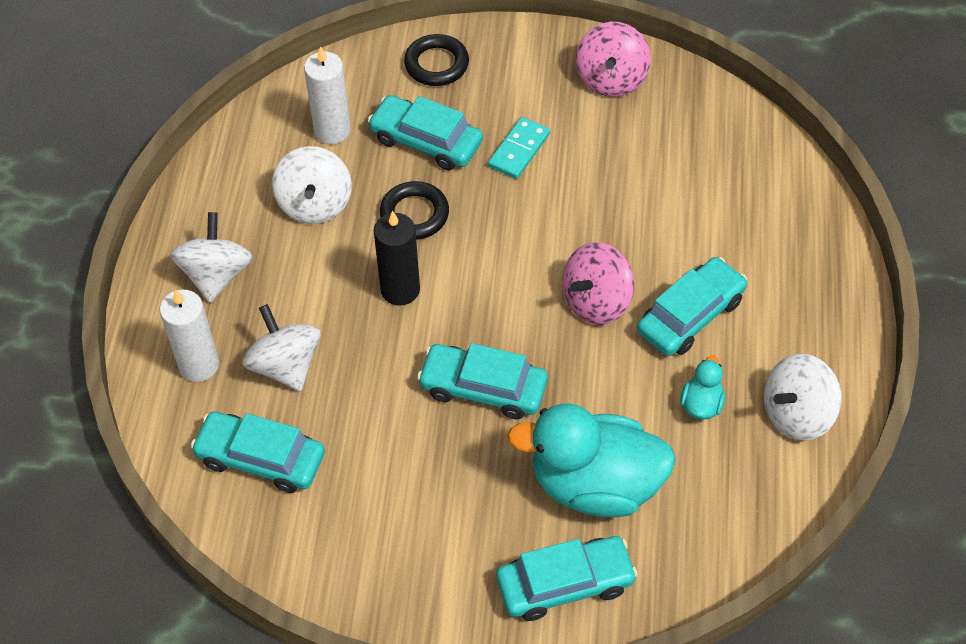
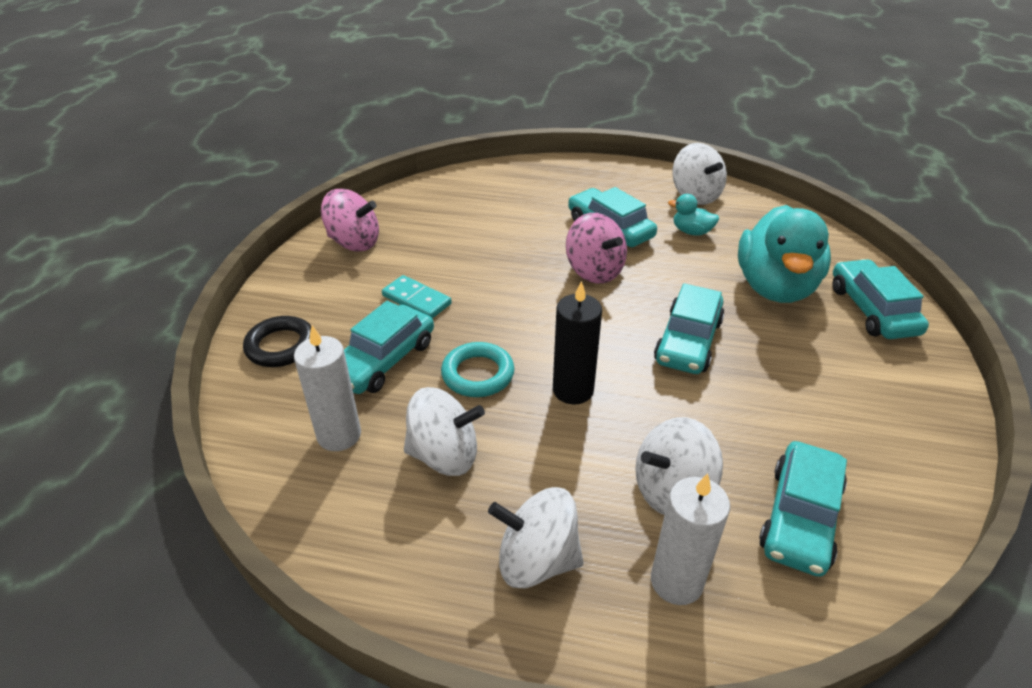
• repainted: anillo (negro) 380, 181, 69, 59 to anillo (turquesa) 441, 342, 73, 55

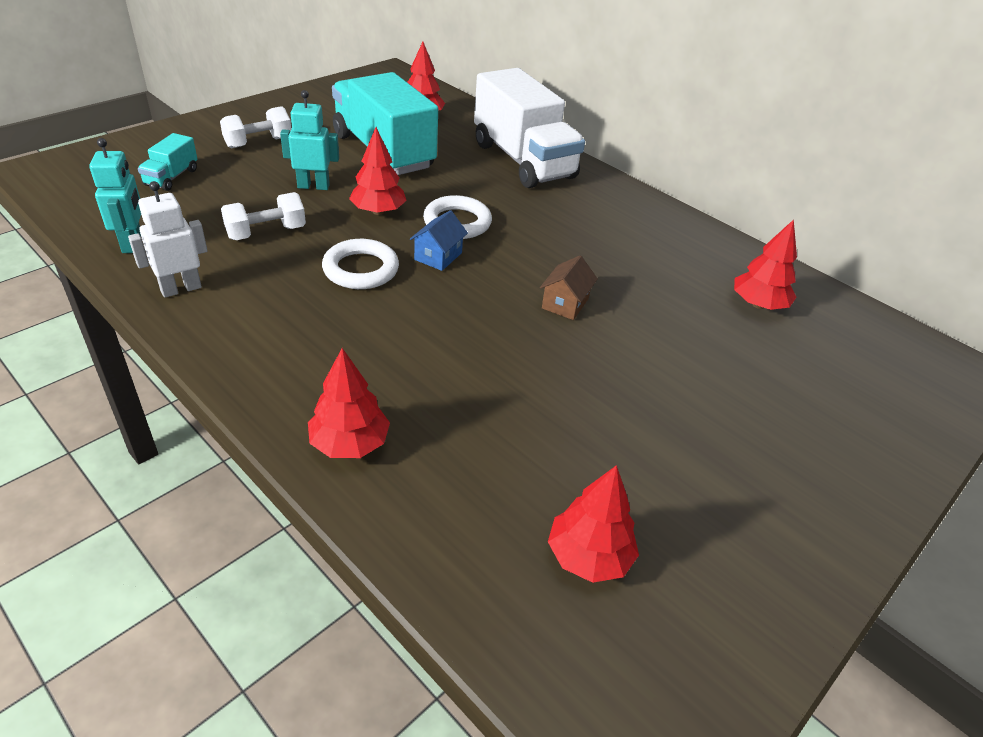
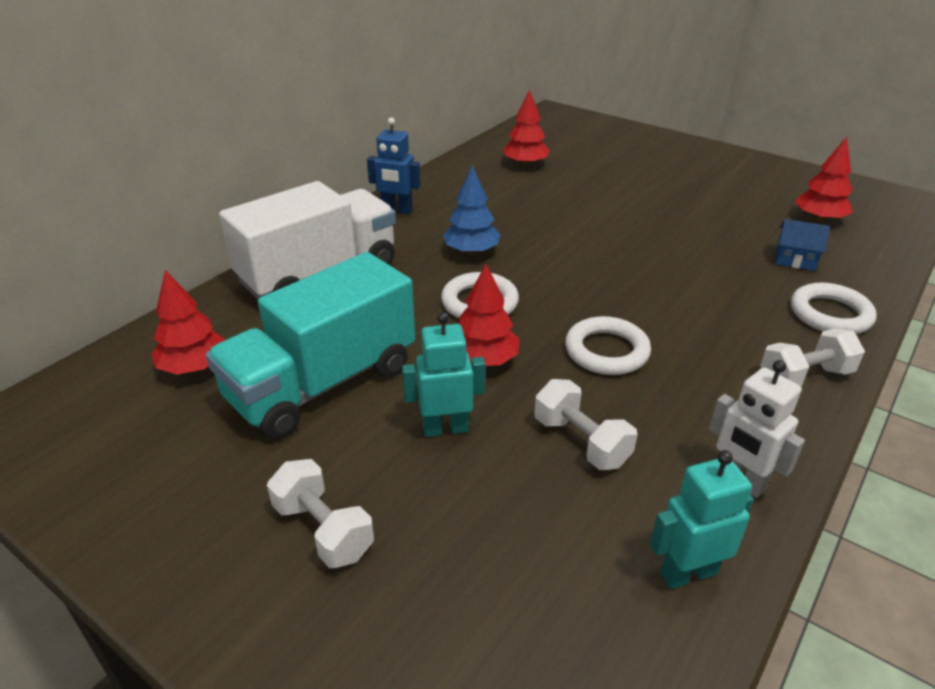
• gone: camión (turquesa) 138, 133, 60, 58
• gone: casa (marrón) 540, 256, 58, 64
• new: robot (azul) 367, 117, 54, 97
• new: árbol (azul) 443, 166, 57, 89
• new: mancuerna (blanco) 760, 329, 105, 58
• shifted: casa (azul) 410, 210, 58, 61 to 775, 219, 55, 52
• swapped: árbol (rojo) 308, 348, 82, 110 to anillo (blanco) 791, 283, 86, 51
• rotated: robot (turquesa) 280, 90, 59, 100 = 402, 312, 83, 125 90 degrees clockwise

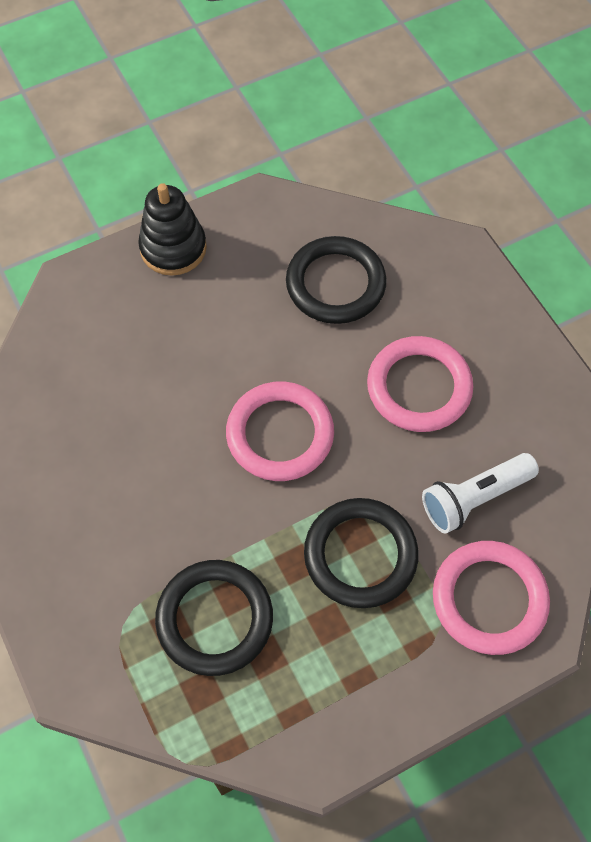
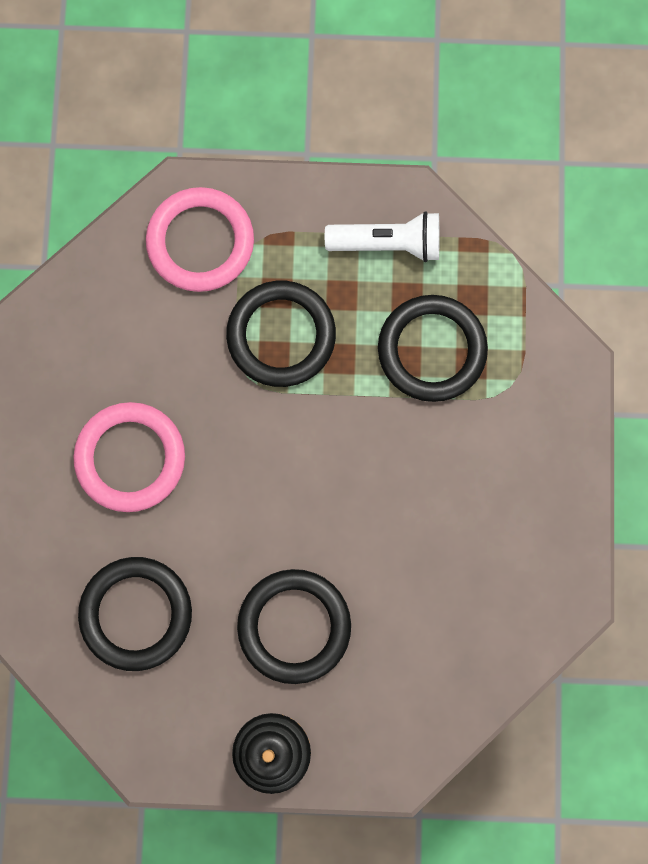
• gone: anillo (rosa) 226, 382, 108, 99
• new: anillo (negro) 237, 569, 114, 115
• shifted: lámpara de mano (blanco) 422, 453, 117, 81 to 325, 211, 114, 51

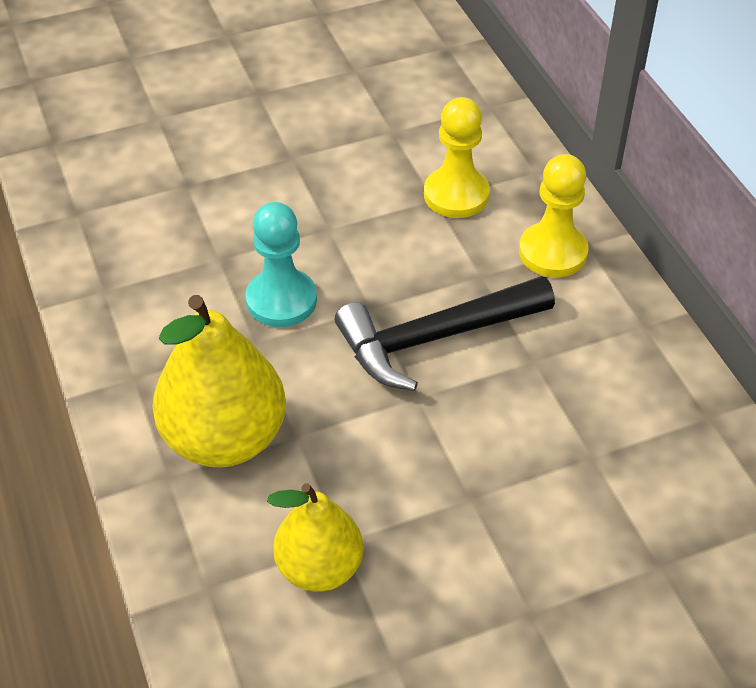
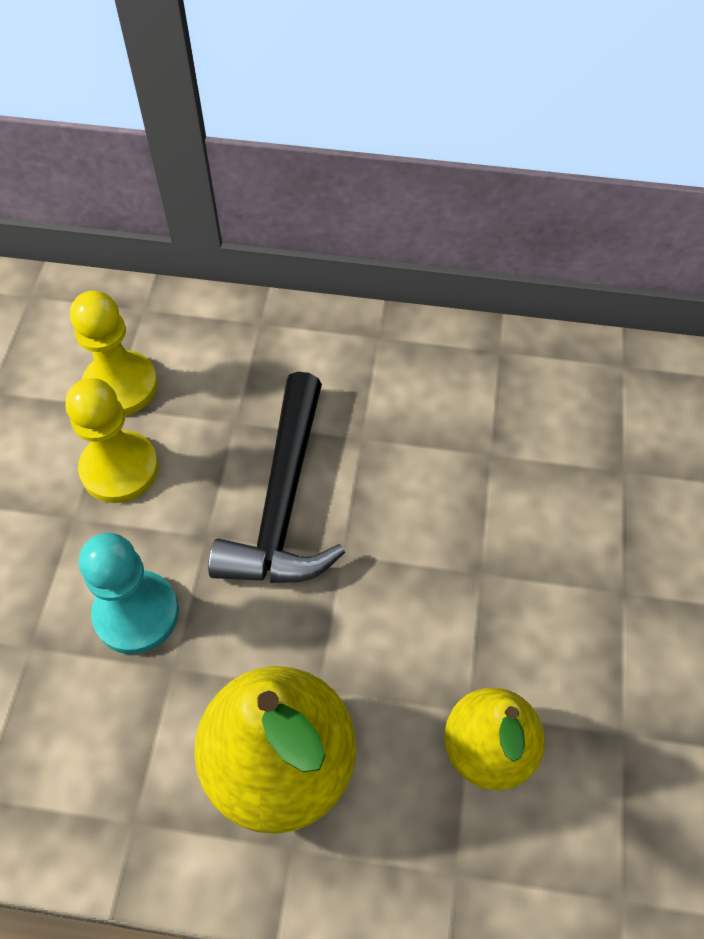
• shifted: peón (amarillo) 519, 154, 70, 123 to 65, 378, 94, 125

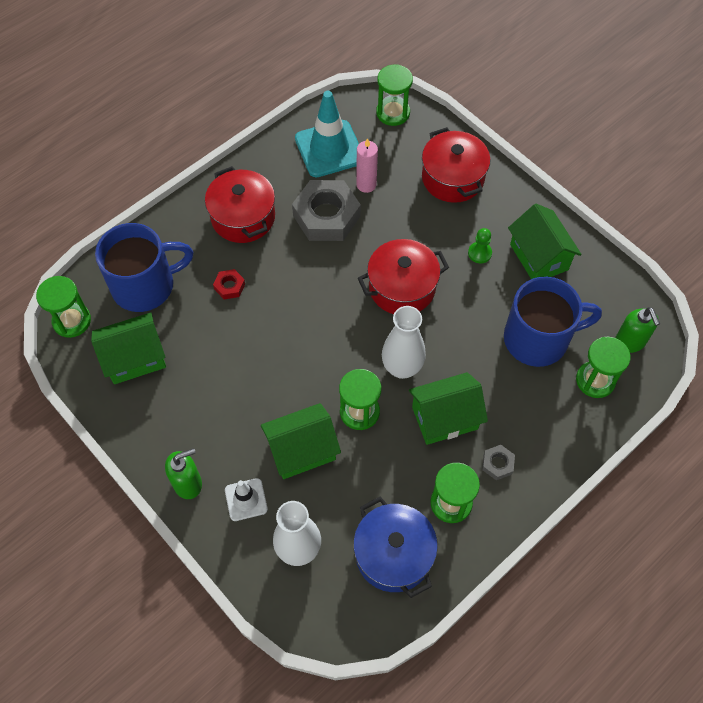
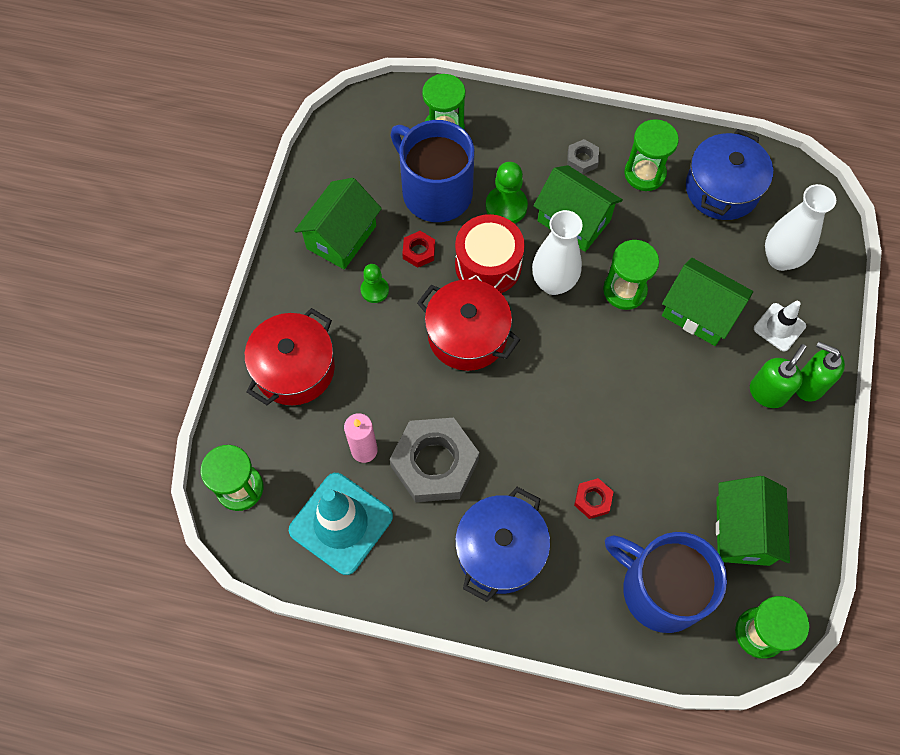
• new: tuerca (rojo) 402, 231, 33, 37
• new: tambor (rojo) 455, 214, 70, 79
• new: peón (verde) 486, 162, 42, 62
• shifted: dispensador de jabón (verde) 615, 307, 45, 46 to 750, 344, 57, 64
• repainted: olla (rojo) 205, 166, 70, 77 to olla (azul) 455, 487, 95, 115
• rotated: casa (verde) 91, 313, 75, 71 = 716, 476, 74, 90 60 degrees clockwise

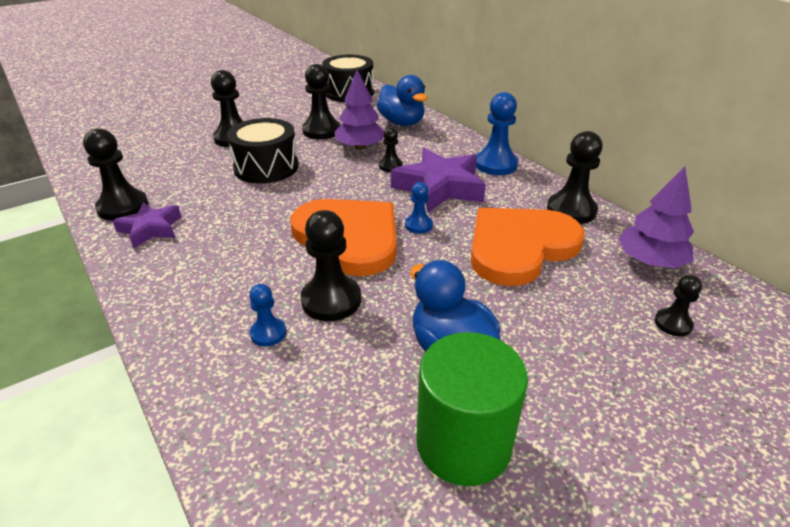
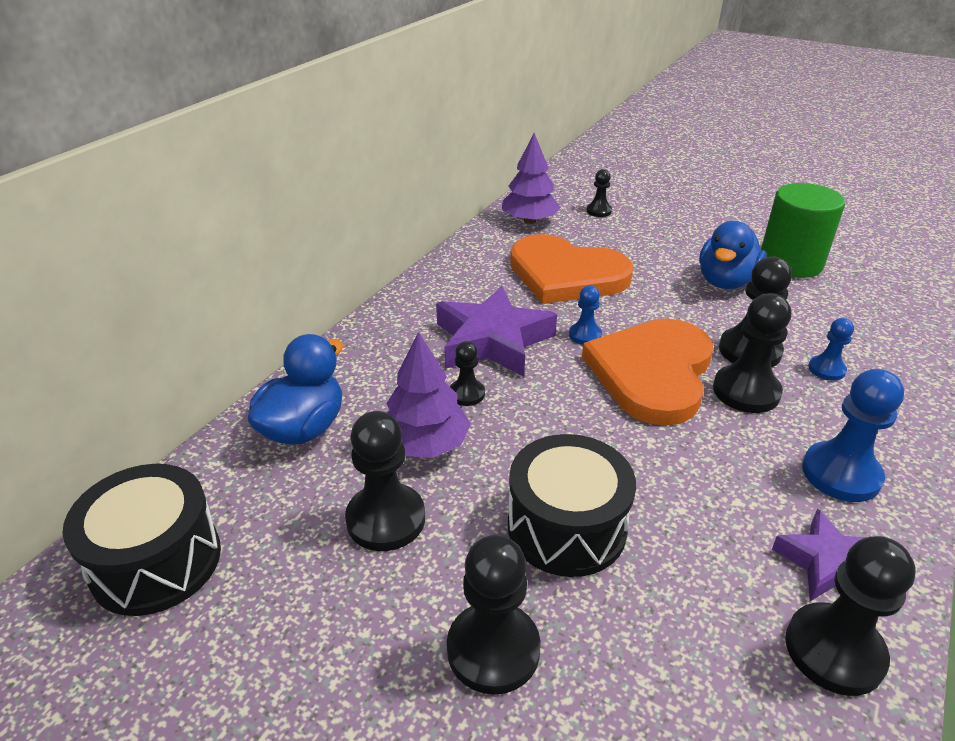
• shifted: peón (azul) 476, 92, 42, 83 to 802, 369, 102, 133
• shifted: peón (negro) 547, 131, 56, 93 to 713, 293, 78, 120

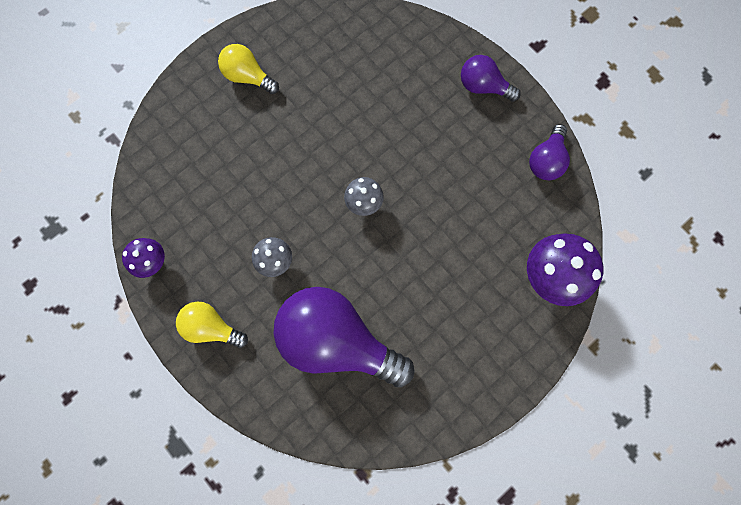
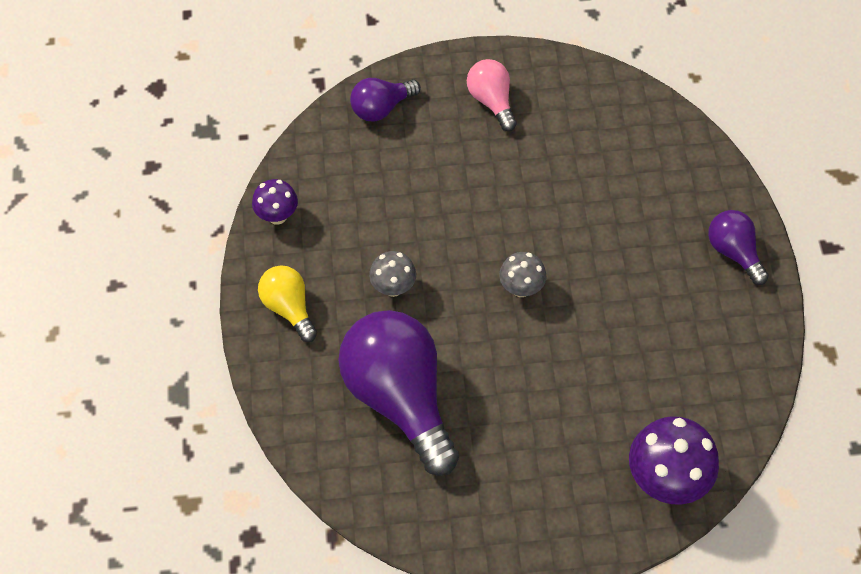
• shifted: bombilla (morado) 529, 124, 41, 56 to 350, 78, 71, 44
• repainted: bombilla (amarillo) 218, 44, 61, 50 to bombilla (rosa) 467, 59, 50, 72

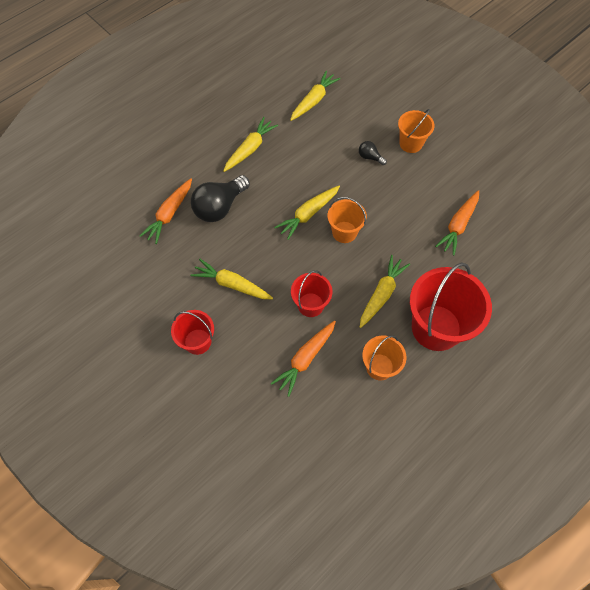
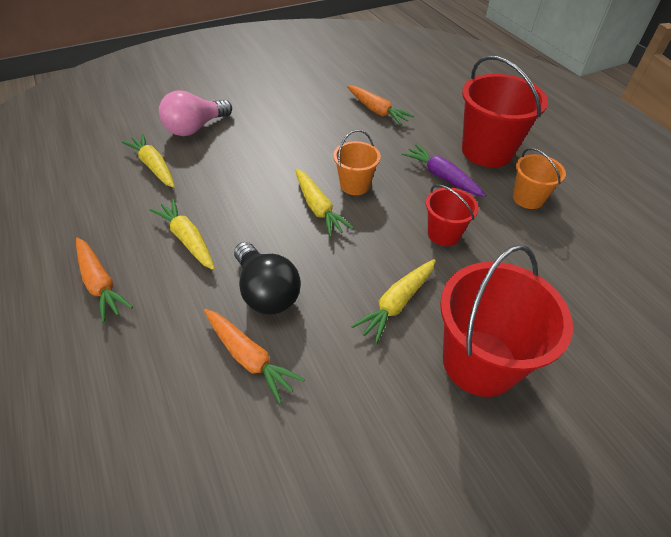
• gone: bombilla (negro) 359, 141, 28, 24
• gone: balde (naranja) 398, 109, 37, 44
• new: bombilla (rosa) 159, 90, 73, 46
• shifted: zanahoria (naranja) 271, 321, 65, 76 to 76, 238, 57, 85
• repainted: zanahoria (amarillo) 360, 255, 50, 73 to zanahoria (morado) 402, 144, 84, 53
• scaled: balde (rojo) 171, 310, 43, 45 = 440, 244, 133, 153 x1.83

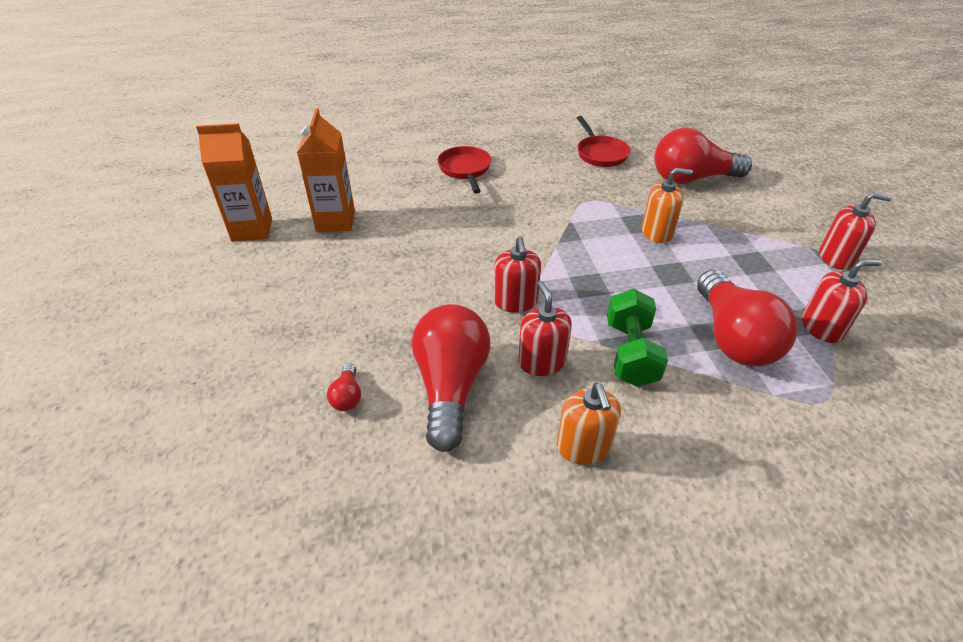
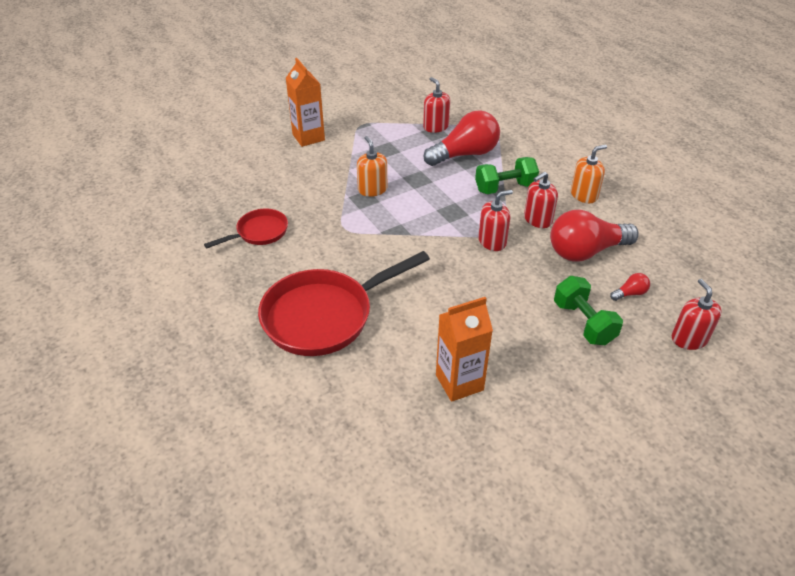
• gone: bombilla (rojo) 654, 128, 98, 56
• new: mancuerna (verde) 554, 276, 69, 69
• shifted: cartón de leche (naranja) 196, 123, 76, 119 to 286, 58, 39, 89
• shifted: dispensador de jabón (rojo) 819, 192, 73, 78 to 672, 279, 50, 71
• scaled: sartén (rojo) 437, 146, 54, 47 = 258, 251, 172, 105 x1.89

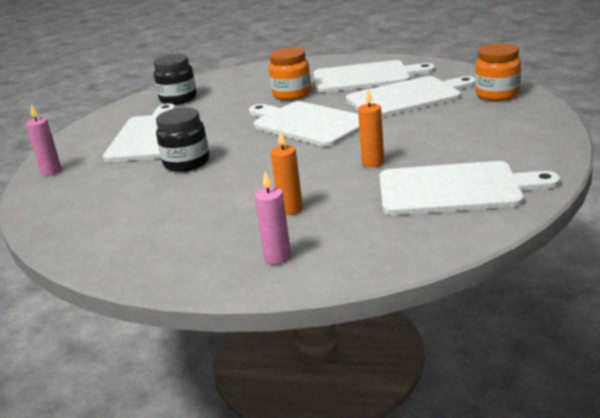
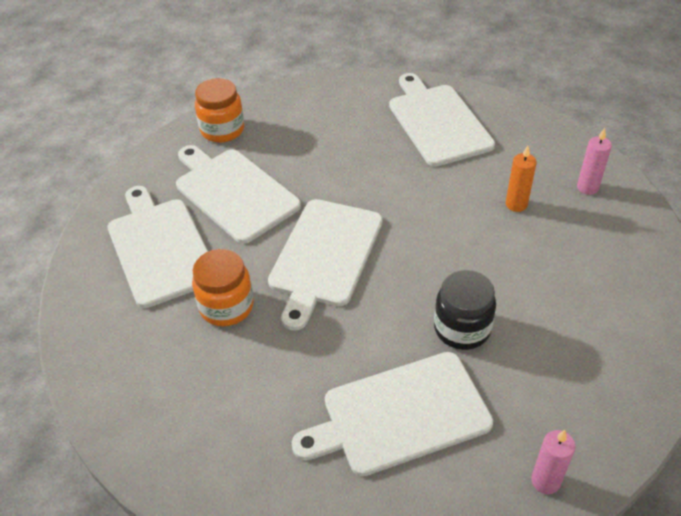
• gone: tarro (negro) 154, 54, 43, 51
• gone: vela (naranja) 358, 89, 26, 79

